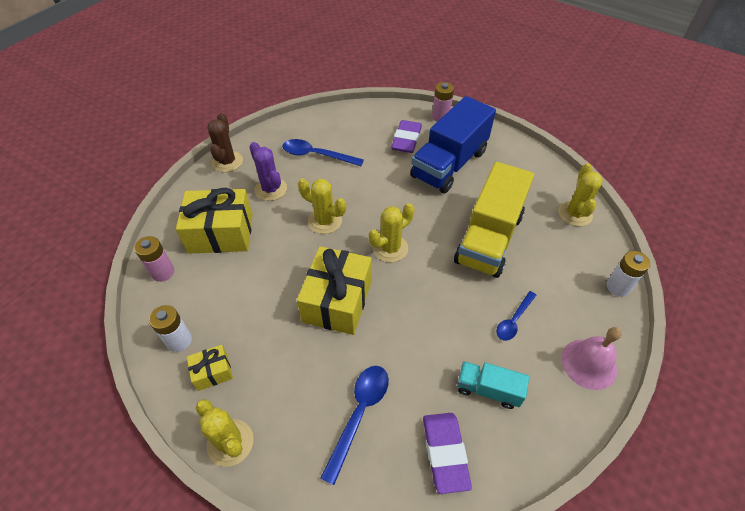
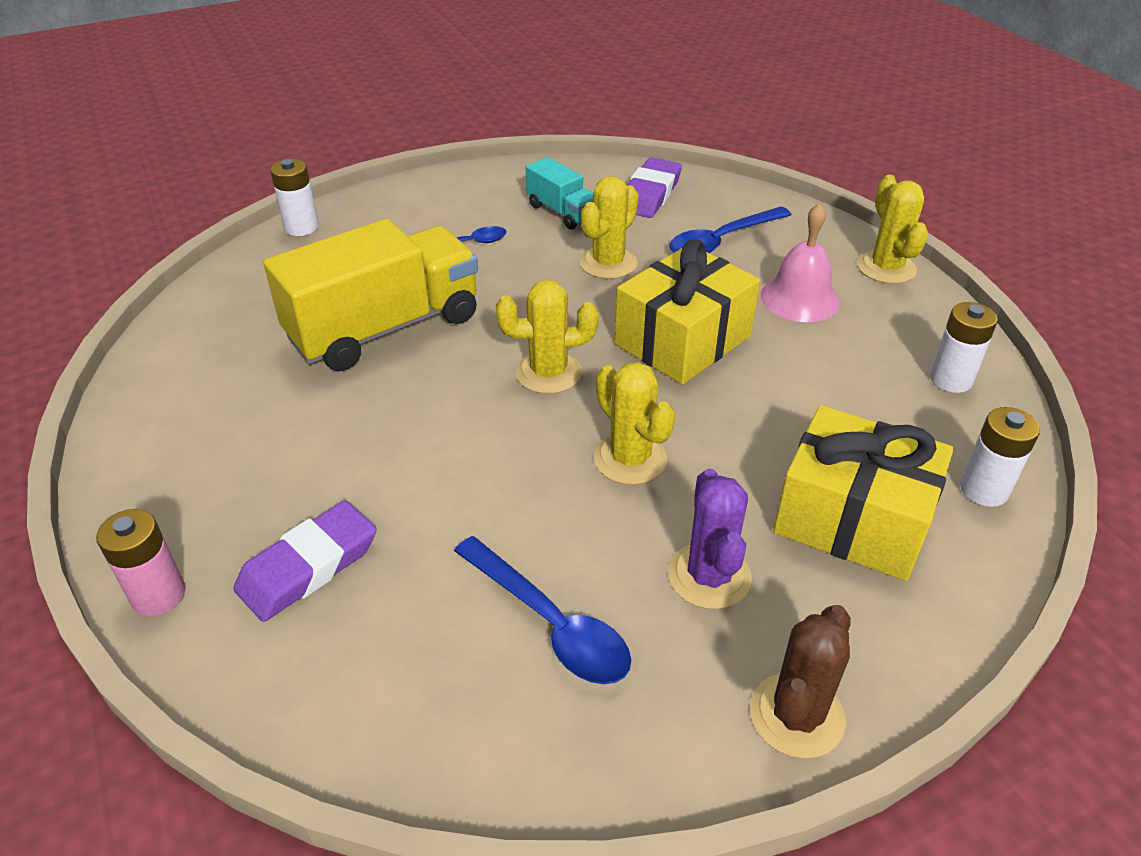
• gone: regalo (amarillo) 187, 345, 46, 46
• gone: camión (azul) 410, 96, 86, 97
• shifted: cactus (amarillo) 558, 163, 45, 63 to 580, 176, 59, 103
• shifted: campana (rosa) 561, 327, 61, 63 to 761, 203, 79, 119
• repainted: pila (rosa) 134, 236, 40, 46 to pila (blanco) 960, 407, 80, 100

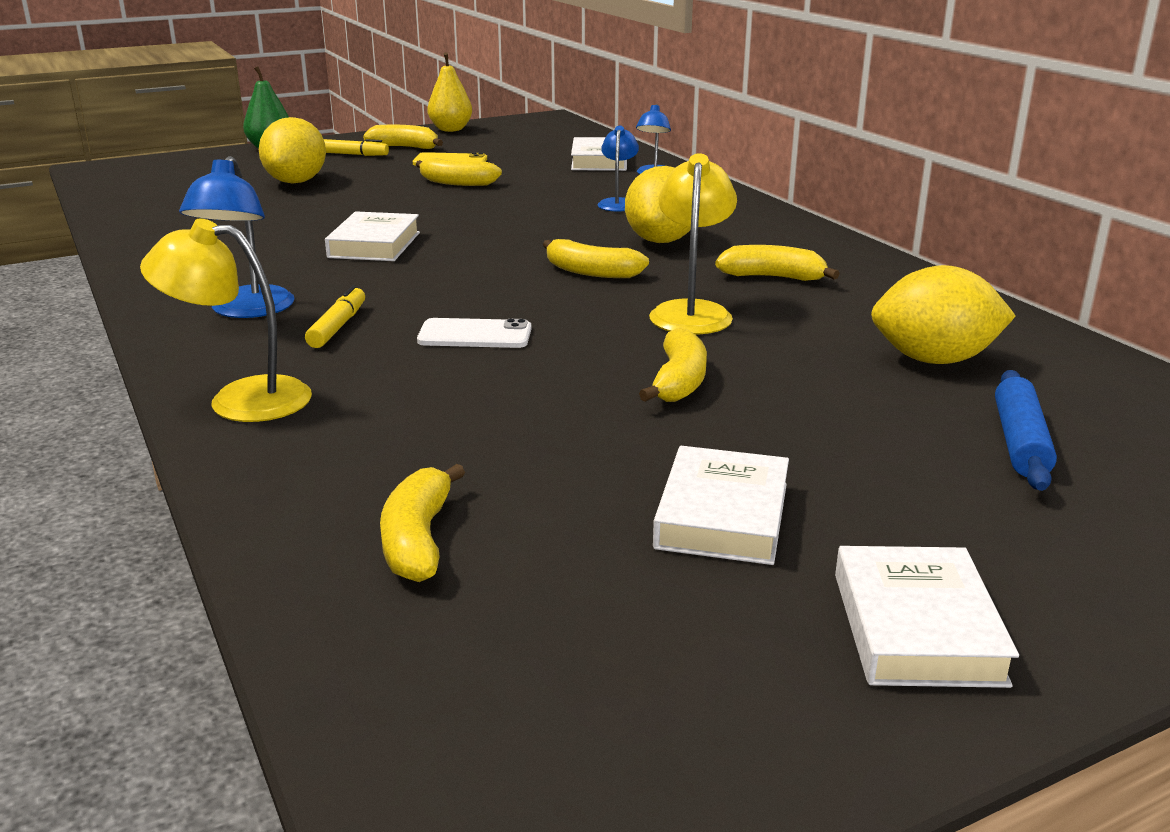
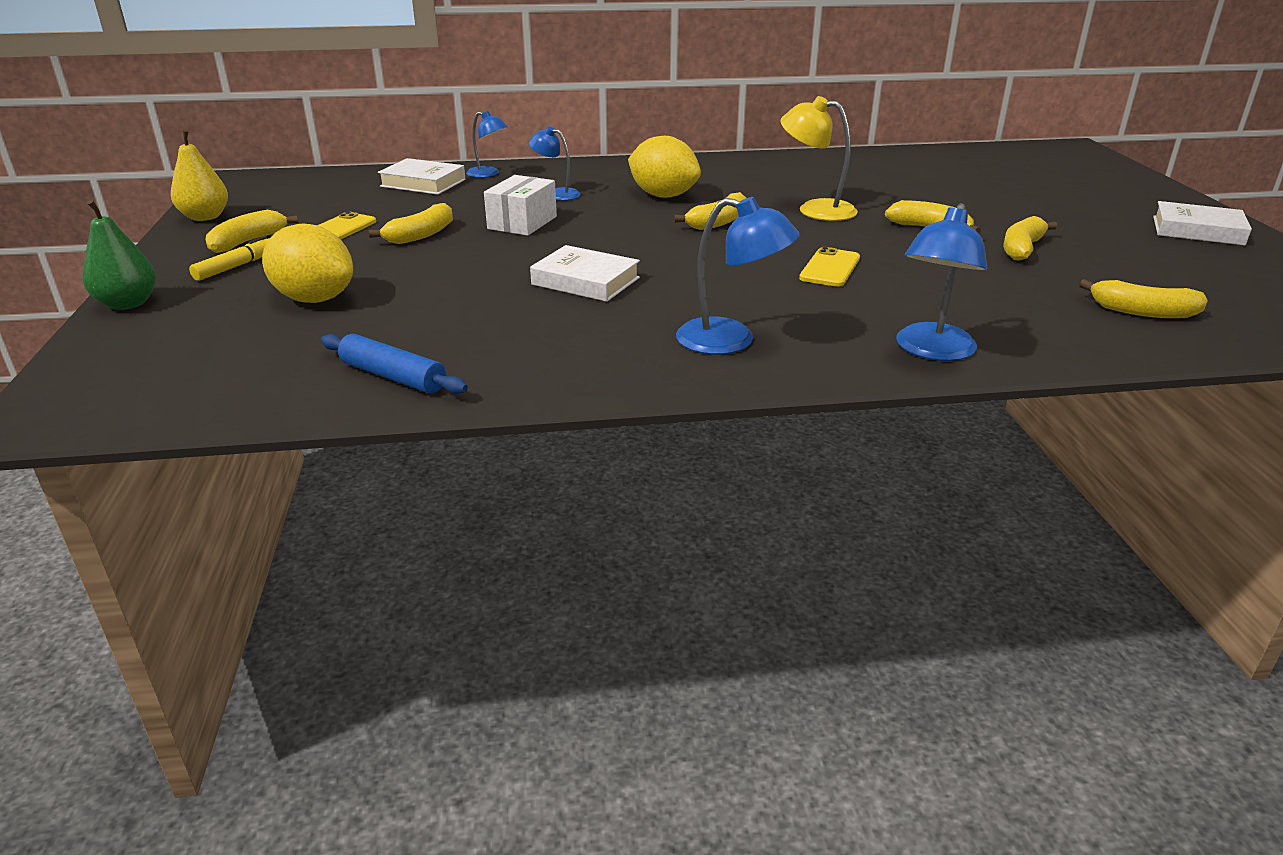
• gone: rotulador (amarillo) 305, 285, 60, 63
• gone: libro (blanco) 653, 446, 136, 119
• gone: limón (amarillo) 871, 265, 145, 99
• new: caja (blanco) 484, 175, 73, 61
• shifted: plátano (amarillo) 715, 245, 125, 36 to 1003, 216, 54, 45
• shifted: rodillo (azul) 995, 370, 62, 121 to 321, 334, 147, 60
• repainted: lámpara (amarillo) 140, 219, 172, 203 to lámpara (azul) 896, 203, 91, 158
• repainted: móvil (blanco) 417, 318, 114, 30 to móvil (amarillo) 799, 247, 61, 40

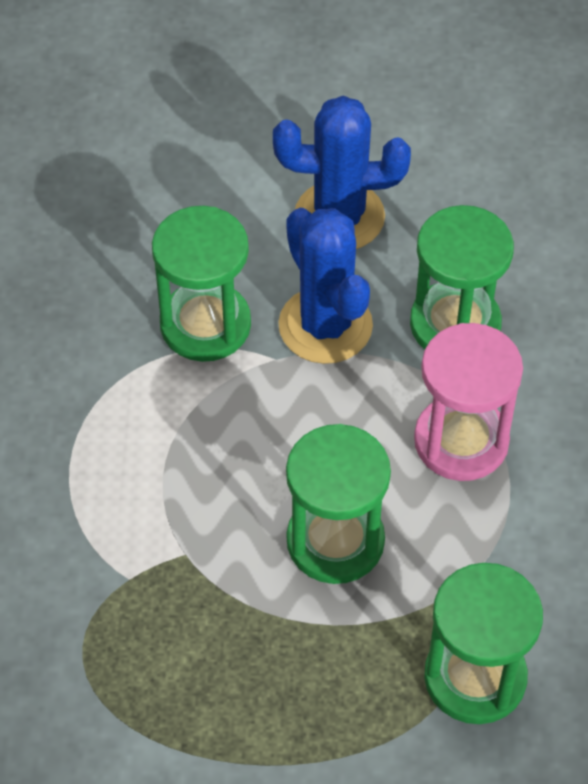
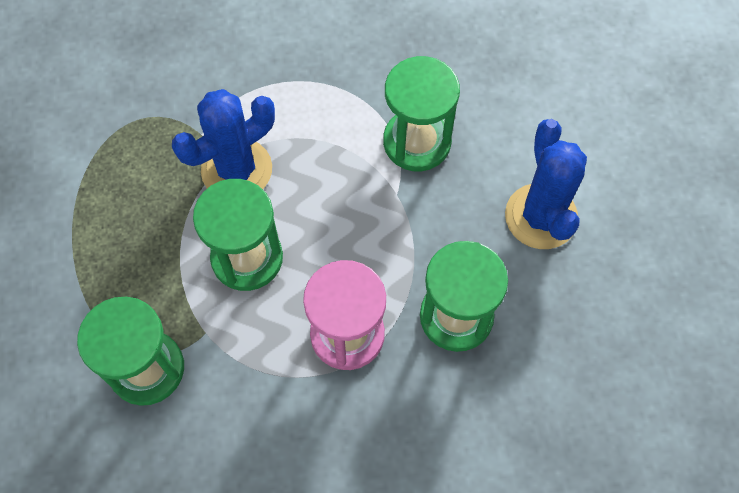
• shifted: cactus (azul) 278, 208, 95, 156 to 172, 89, 103, 100

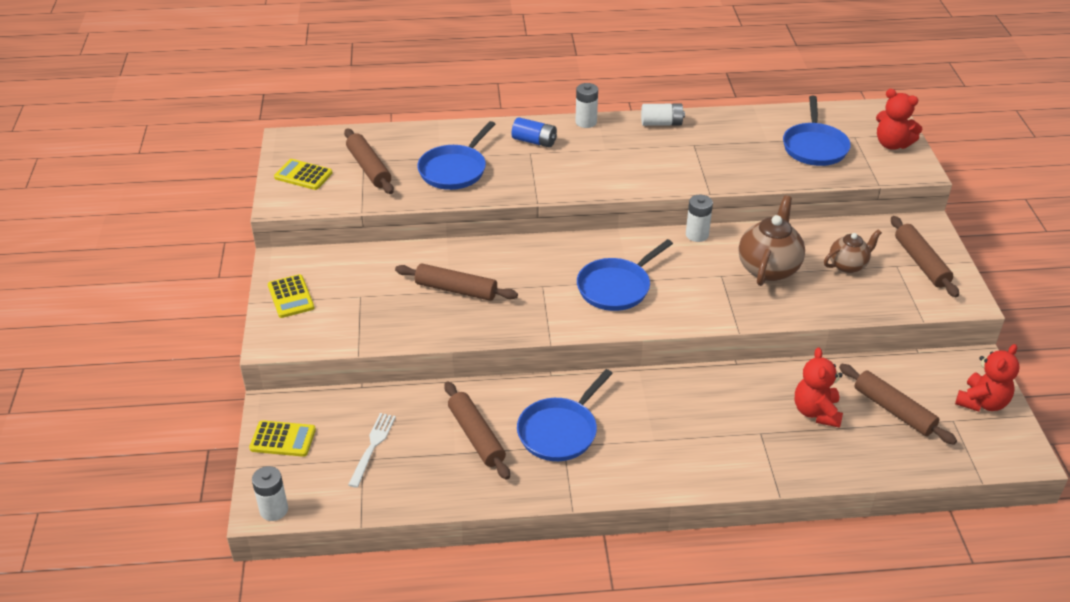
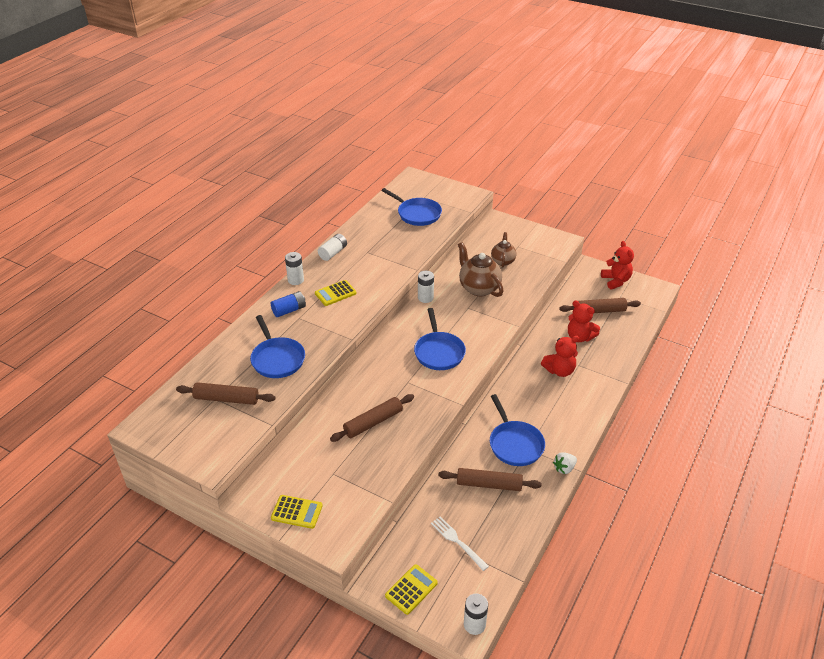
• gone: rodillo (marrón) 891, 216, 68, 81
• new: fresa (blanco) 553, 452, 24, 22
• shifted: calculadora (amarillo) 274, 159, 58, 31 to 315, 280, 42, 26
• shifted: osito (rojo) 876, 89, 47, 61 to 541, 336, 38, 41

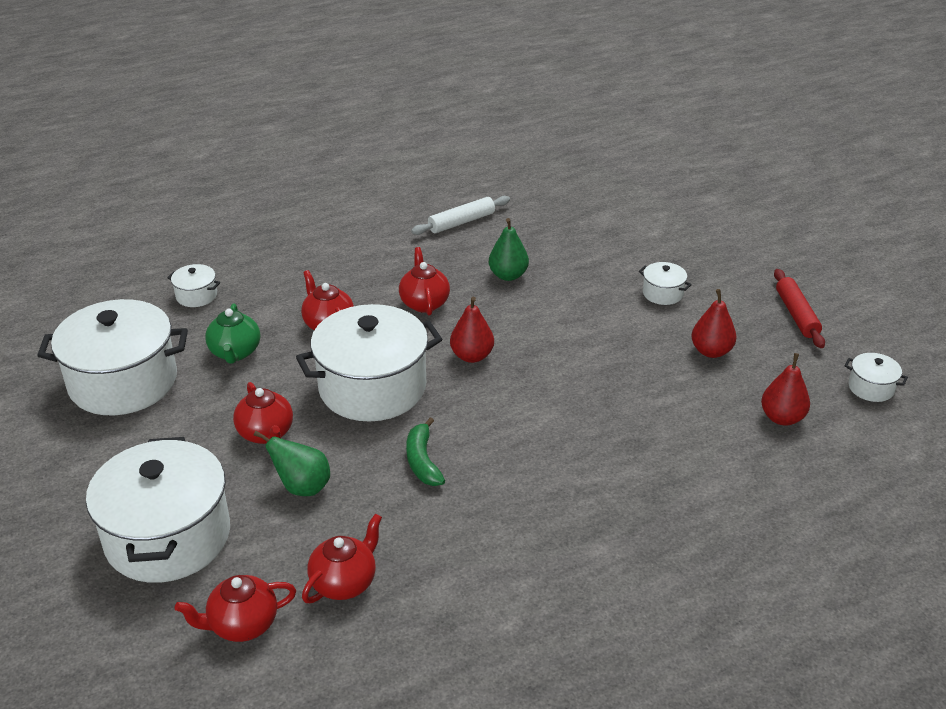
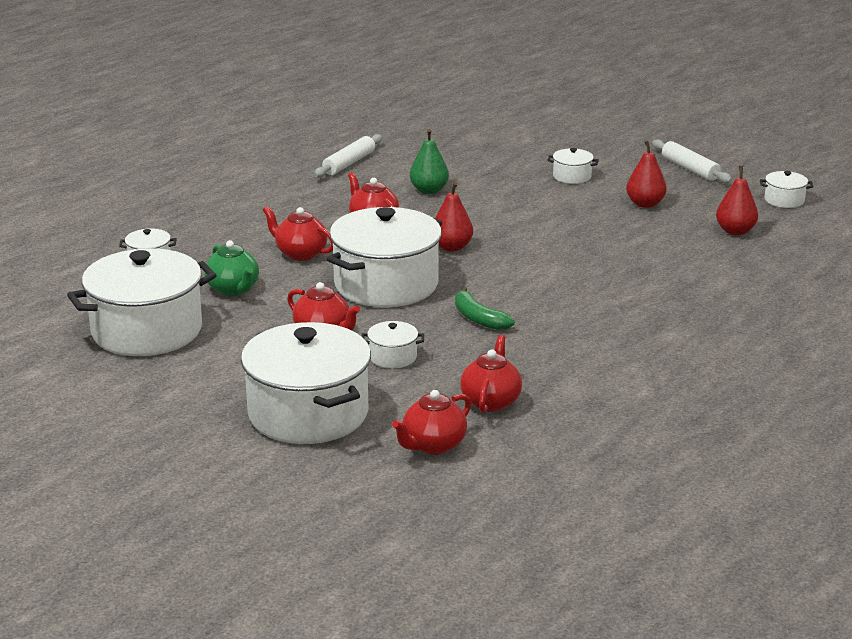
• swapped: pera (verde) 254, 431, 76, 65 to olla (blanco) 362, 321, 62, 47
• repainted: rodillo (rojo) 774, 269, 51, 79 to rodillo (blanco) 652, 139, 80, 44

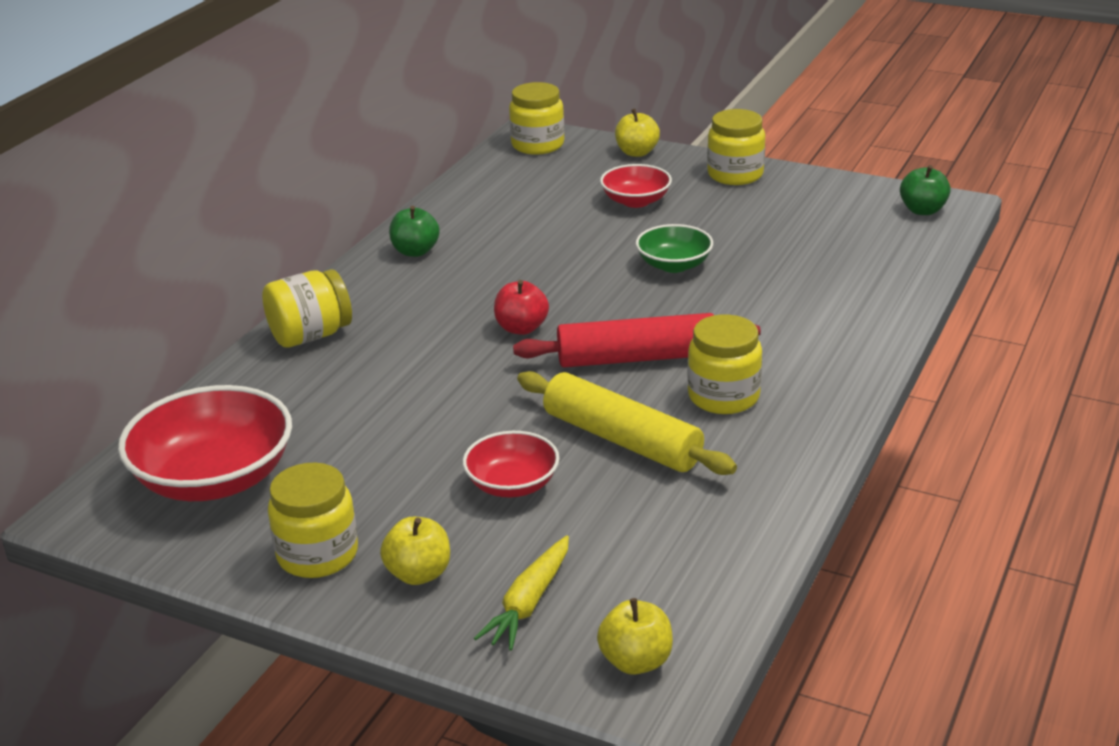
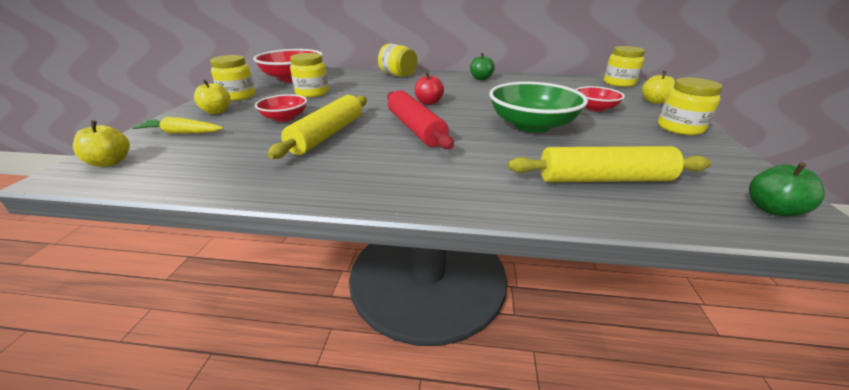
• new: rodillo (amarillo) 508, 146, 203, 36
• shifted: tarro (amarillo) 687, 314, 75, 100 to 290, 53, 39, 44
• scaled: cuenco (verde) 636, 224, 77, 49 = 489, 82, 99, 51 x1.78

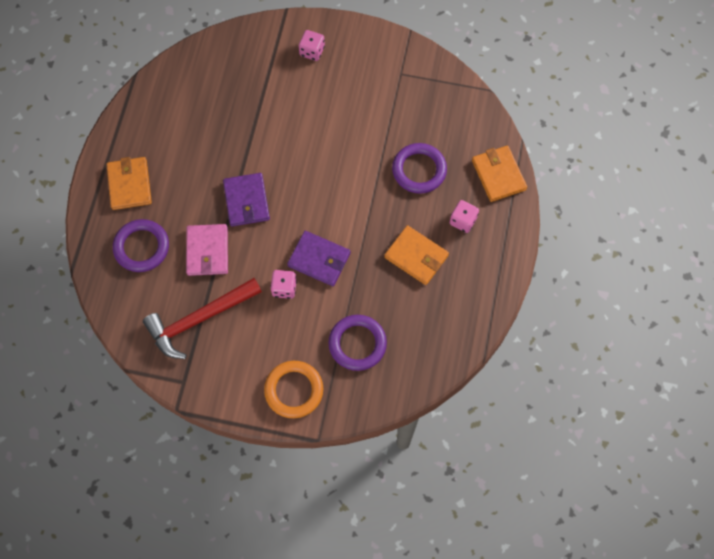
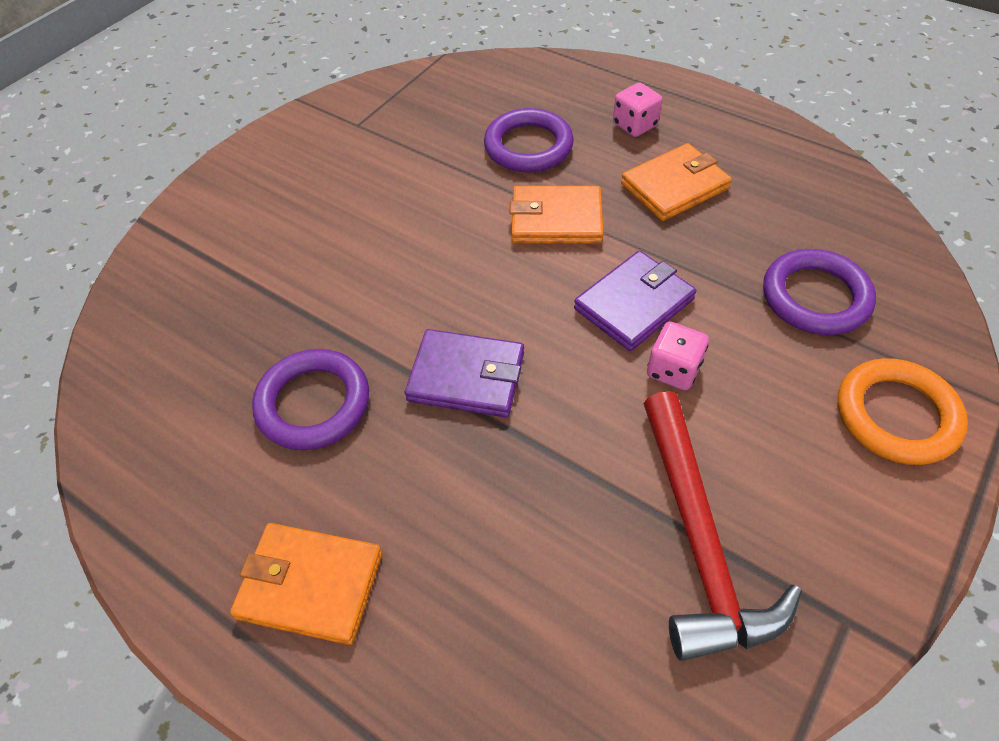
• gone: cartera (rosa) 186, 224, 42, 52
• gone: dado (rosa) 299, 30, 26, 31
• shifted: anillo (morado) 113, 219, 56, 53 to 252, 349, 117, 101
• shifted: cartera (naranja) 472, 146, 55, 56 to 510, 186, 94, 58

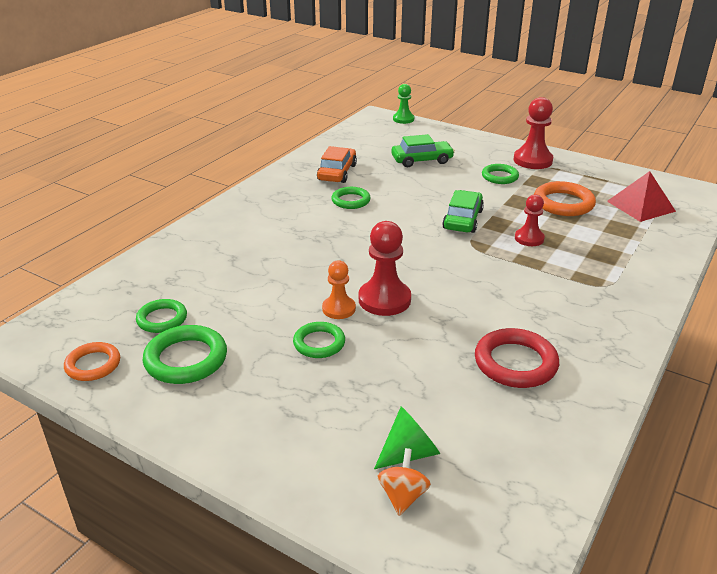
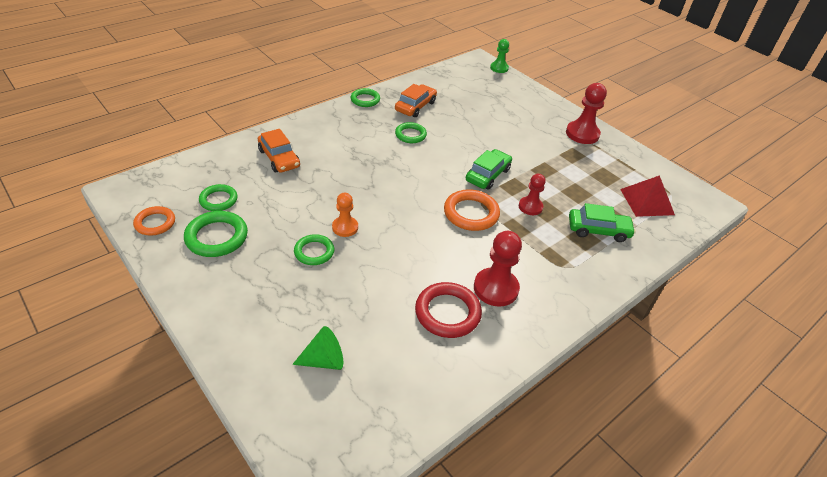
• gone: peonza (naranja) 378, 448, 53, 68
• new: coche (naranja) 258, 129, 42, 44
• shifted: peón (rojo) 359, 221, 52, 95 to 474, 231, 48, 76
• shifted: coche (verde) 391, 134, 64, 33 to 569, 203, 67, 39
• shifted: anillo (verde) 482, 164, 37, 20 to 351, 88, 29, 19
• shifted: anillo (naranja) 534, 181, 62, 35 to 444, 189, 56, 42

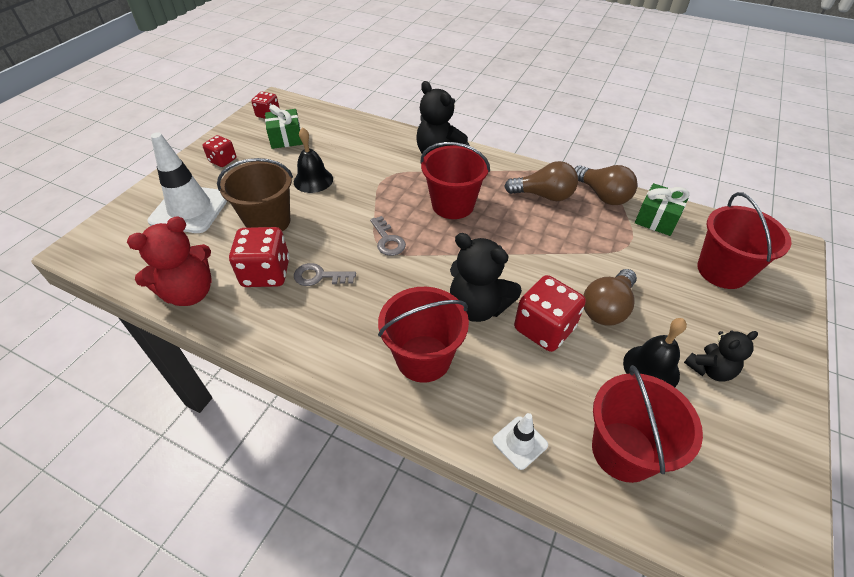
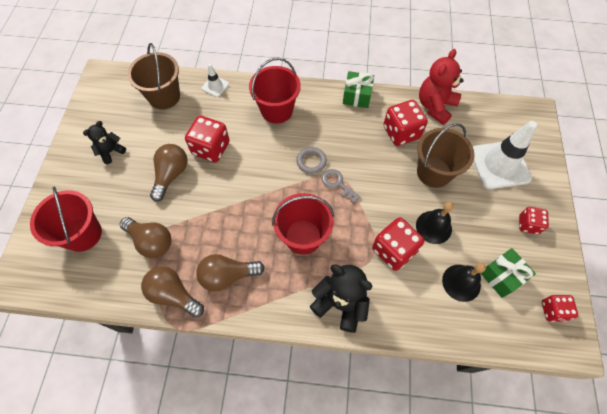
• gone: llave (gris) 294, 263, 62, 23
• gone: osito (negro) 450, 233, 72, 89
• new: bombilla (marrón) 120, 217, 51, 41
• new: anillo (gris) 296, 147, 31, 27
• new: dado (rojo) 372, 217, 52, 54
• shifted: campana (negro) 623, 318, 64, 69 to 442, 263, 44, 39
• shifted: regalo (verde) 635, 183, 54, 53 to 343, 71, 31, 37
• repainted: balde (rojo) 592, 365, 111, 118 to balde (marrón) 127, 43, 53, 66

